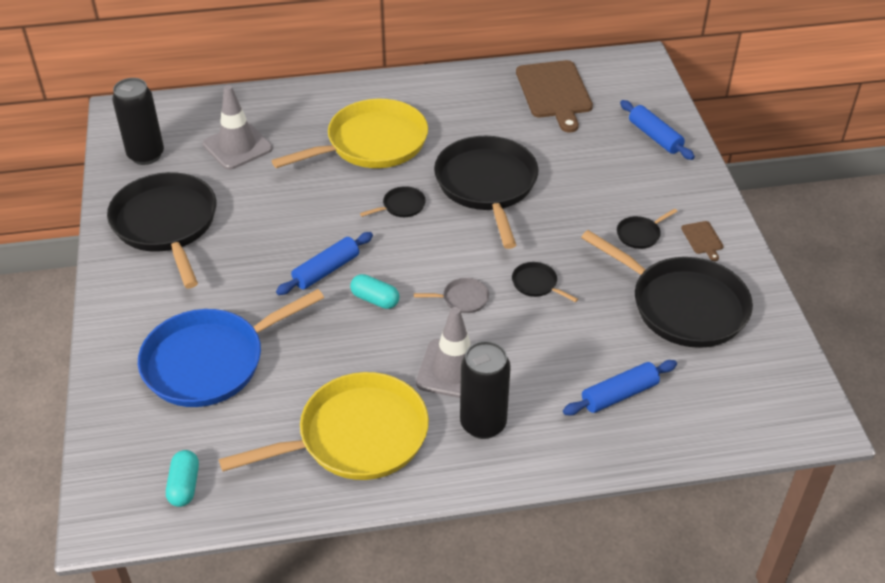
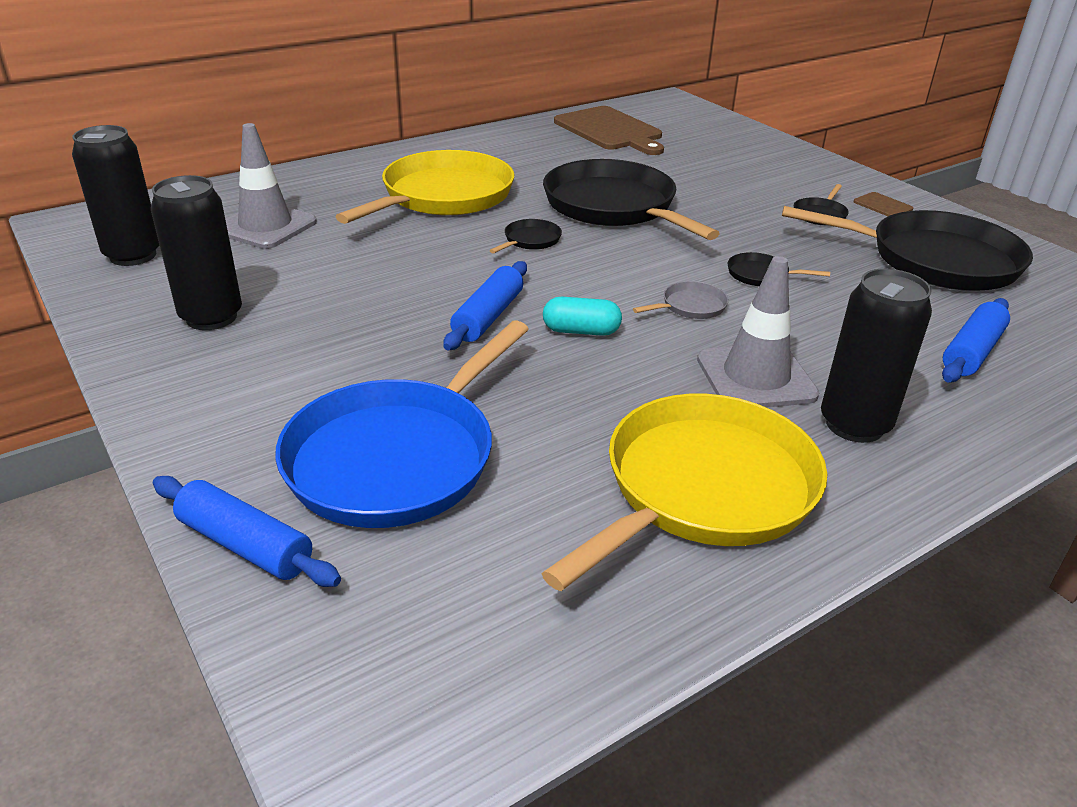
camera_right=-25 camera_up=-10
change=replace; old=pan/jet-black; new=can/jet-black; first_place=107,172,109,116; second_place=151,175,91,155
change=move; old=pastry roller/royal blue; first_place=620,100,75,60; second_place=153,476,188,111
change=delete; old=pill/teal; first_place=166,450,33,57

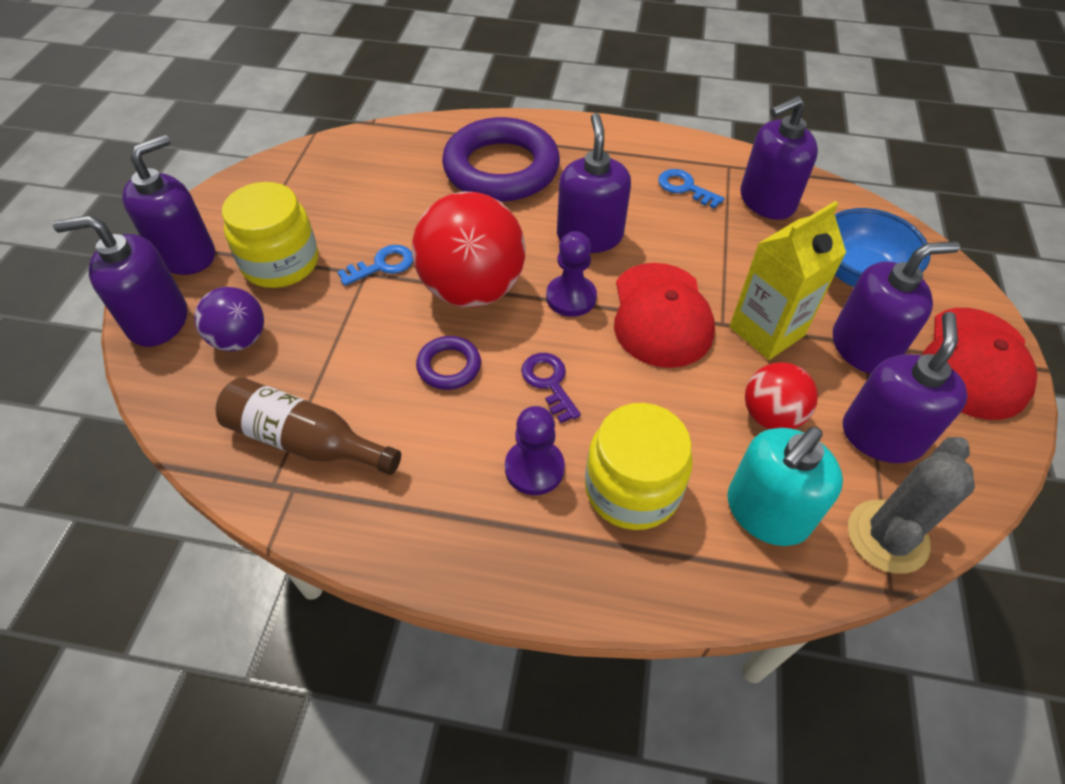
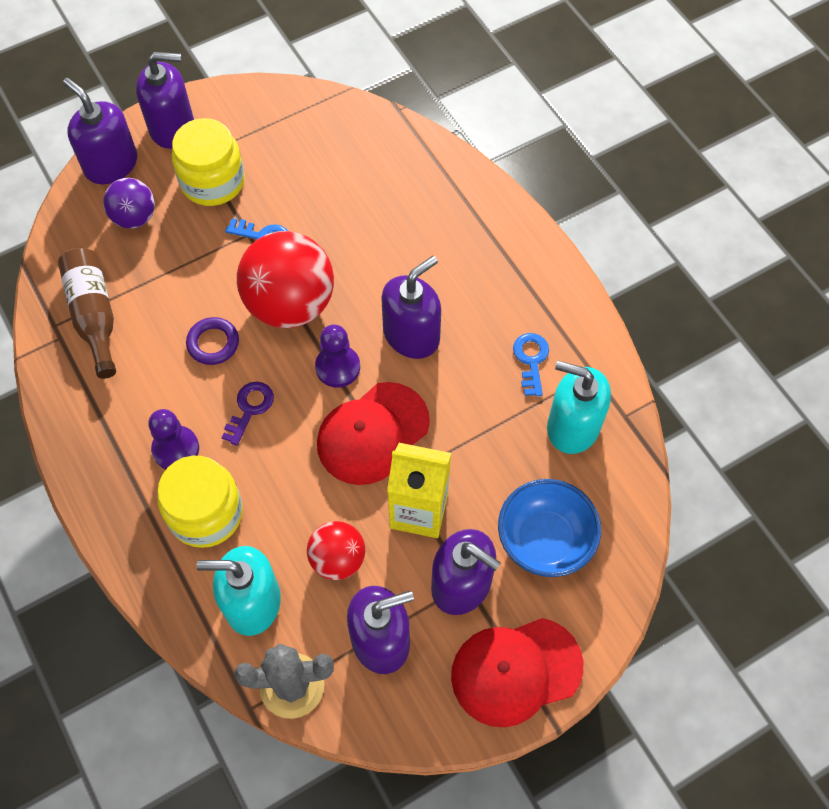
camera_right=50 camera_up=10
change=recolor; old=soap pump/violet; new=soap pump/teal; first_place=740,96,78,124; second_place=547,361,64,93
change=delete; old=torus/violet; first_place=442,117,118,84

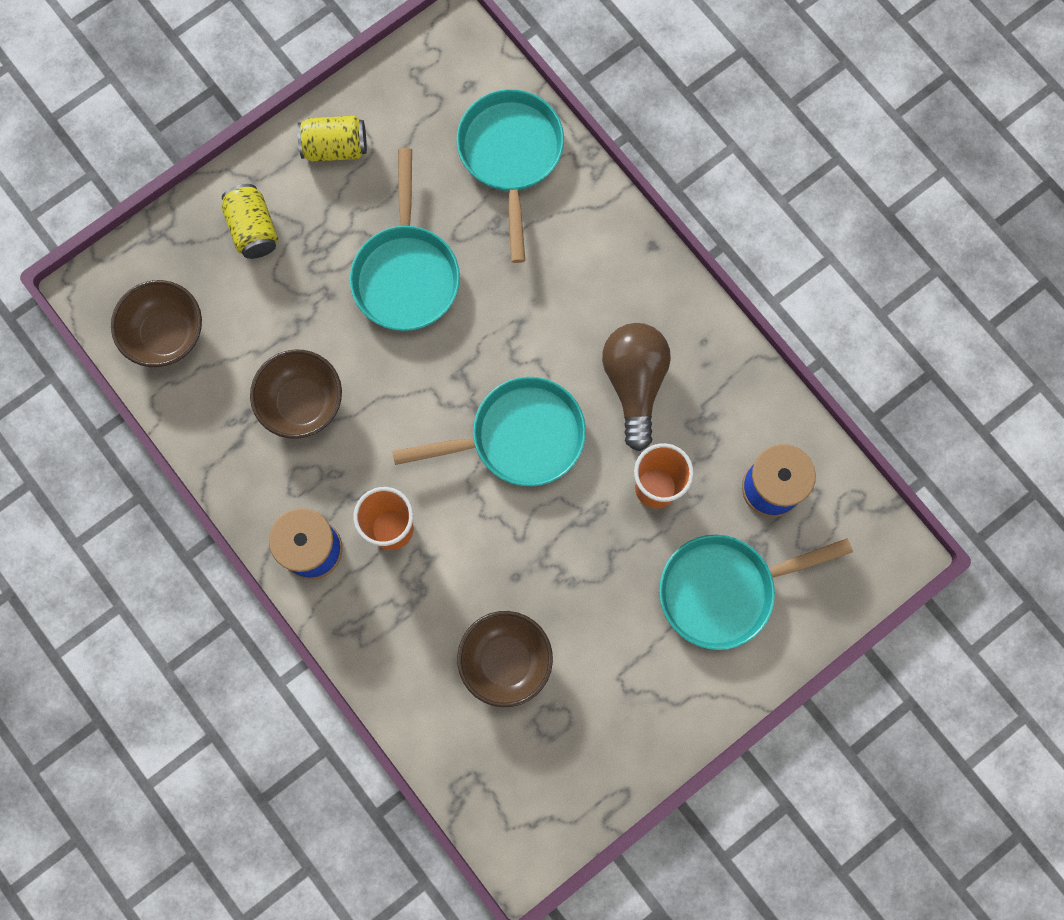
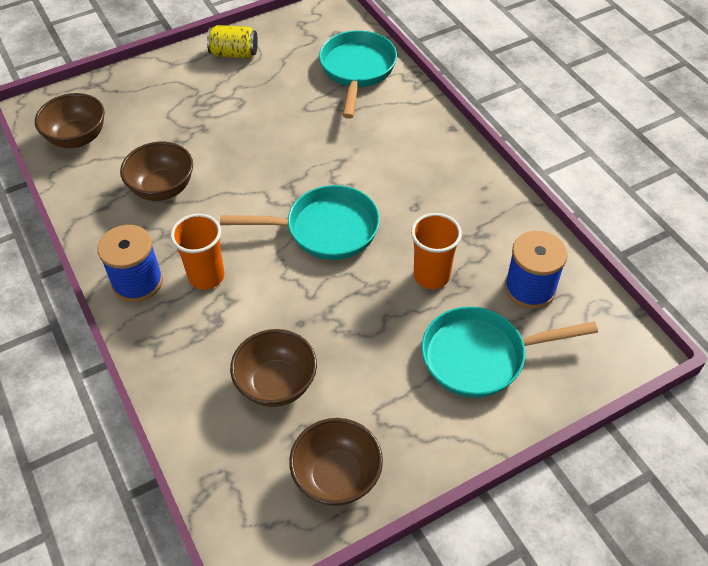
camera_right=10 camera_up=-25
change=insert; new=bowl/brown; second_place=289,418,94,88
change=delete; old=can/golden; first_place=222,184,56,75
change=delete; old=pan/teal; first_place=350,148,110,183
change=delete; old=lightbulb/brown; first_place=602,323,69,128

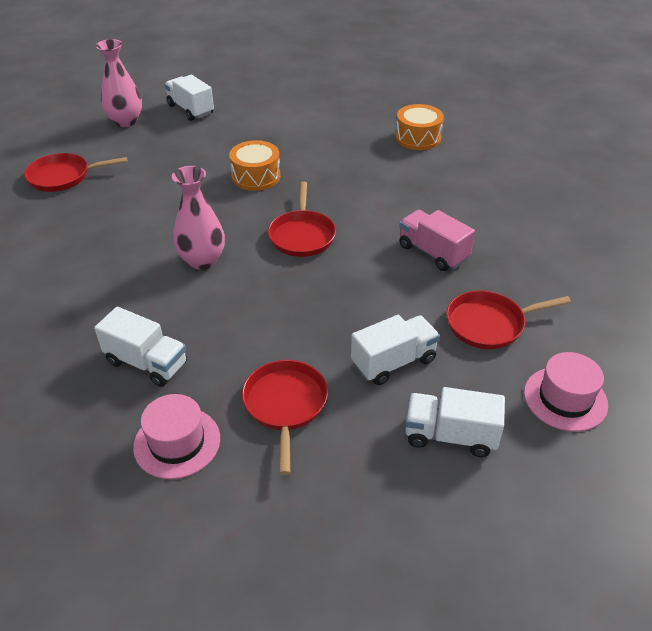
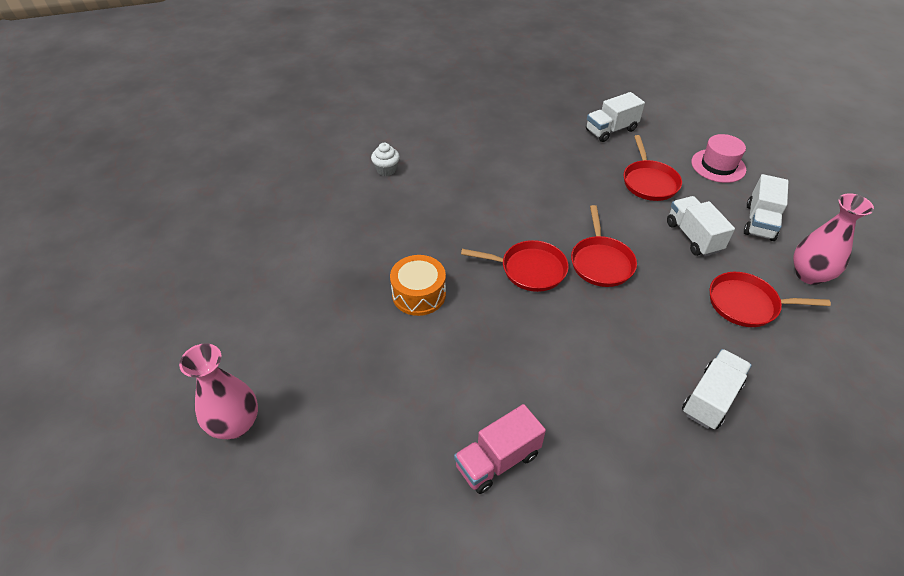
camera_right=-80 camera_up=5
change=replace; old=drum/orange-coloured; new=cupcake/pure white; first_place=395,104,49,46; second_place=371,143,29,33
change=move; old=truck/rose-pink; first_place=399,210,76,61; second_place=454,404,92,90
change=move; old=pan/scarlet; first_place=24,153,103,39; second_place=571,205,66,82
change=move; old=truck/pure white; first_place=164,75,50,46; second_place=586,92,59,50
change=move; old=vase/rose-pink; first_place=172,166,53,104; second_place=793,193,81,92
change=delete; old=hat/rose-pink; first_place=133,394,87,85

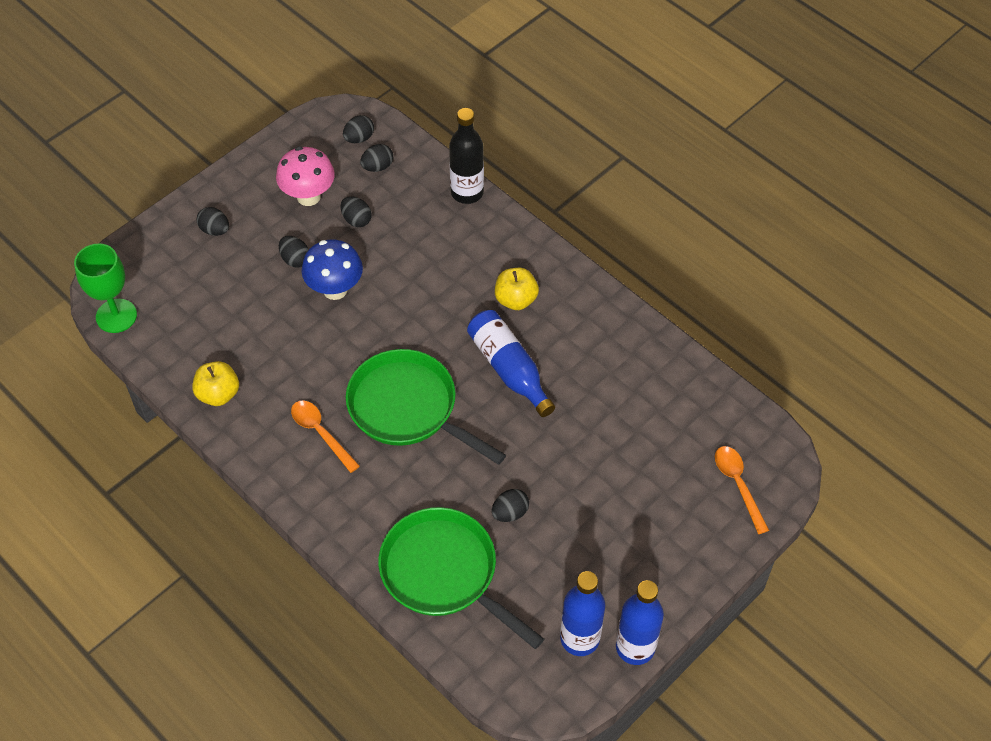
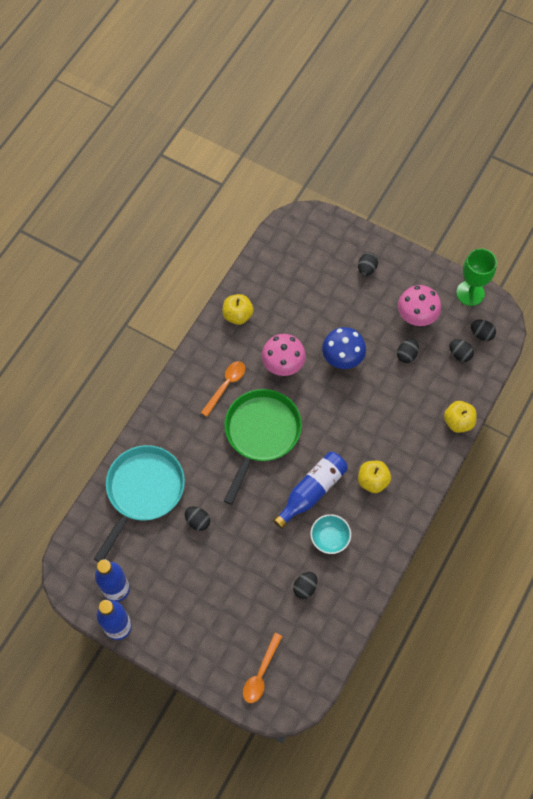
camera_right=75 camera_up=10
change=recolor; old=pan/green; new=pan/teal; first_place=378,507,166,142; second_place=94,445,91,117
change=rotate; old=tablespoon/orange-coloured; first_place=715,446,54,88; second_place=243,633,40,70; degrees=150
change=insert; new=mushroom/rose-pink; second_place=262,334,44,42
change=move; old=egg/jet-black; first_place=279,236,30,32; second_place=293,572,24,27
change=insert; new=bowl/teal; second_place=310,514,41,40
change=replace; old=drink bottle/jet-black; new=apple fruit/golden; first_place=449,108,35,96; second_place=444,401,33,32
change=move; old=wine glass/green; first_place=74,244,63,89; second_place=456,248,41,58

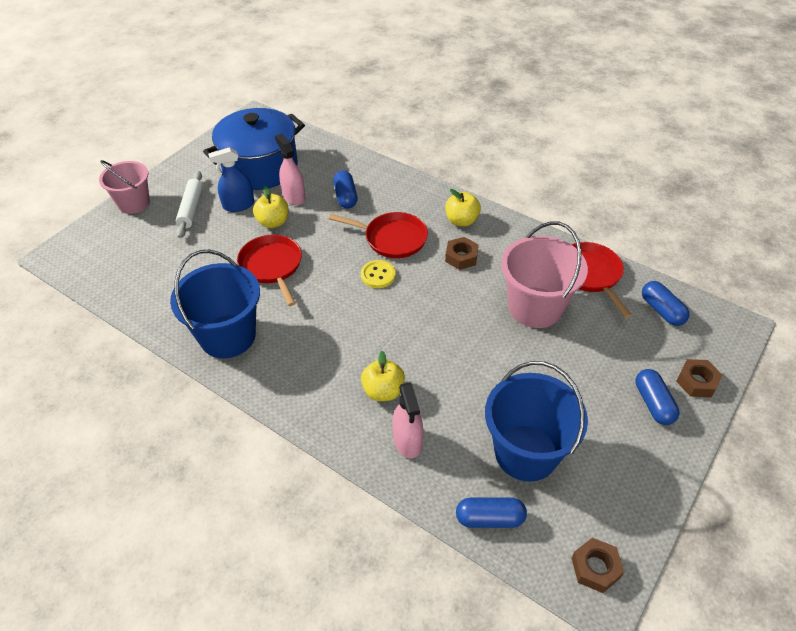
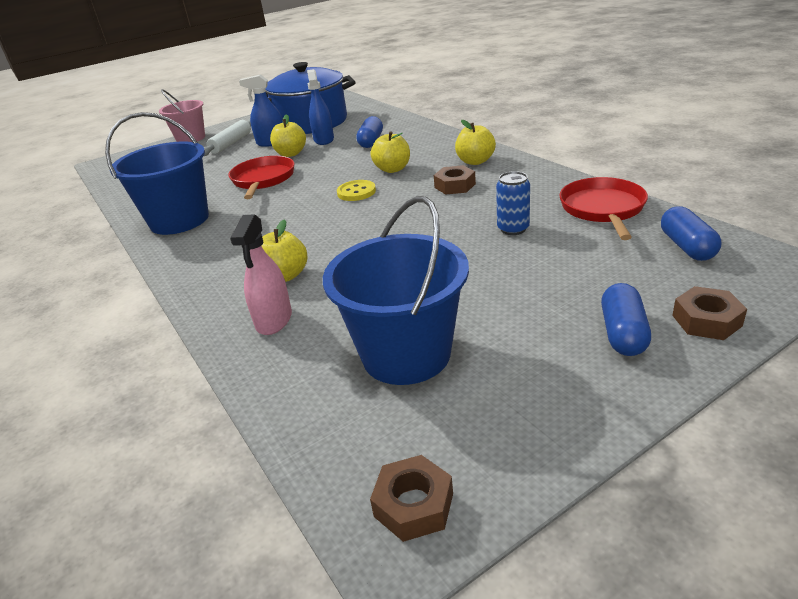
camera_right=25 camera_up=-15
change=recolor; old=sprayer/rose-pink; new=sprayer/royal blue; first_place=275,134,30,71; second_place=307,69,27,76
change=replace; old=pan/scarlet; new=apple fruit/golden; first_place=329,212,99,46; second_place=371,131,39,42
change=replace; old=sand bucket/rose-pink; new=can/royal blue; first_place=501,221,87,107; second_place=496,171,34,64
change=delete; old=pill/royal blue; first_place=456,498,71,30

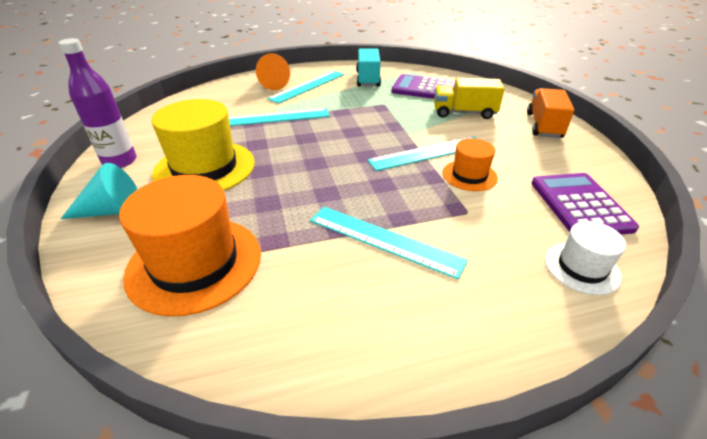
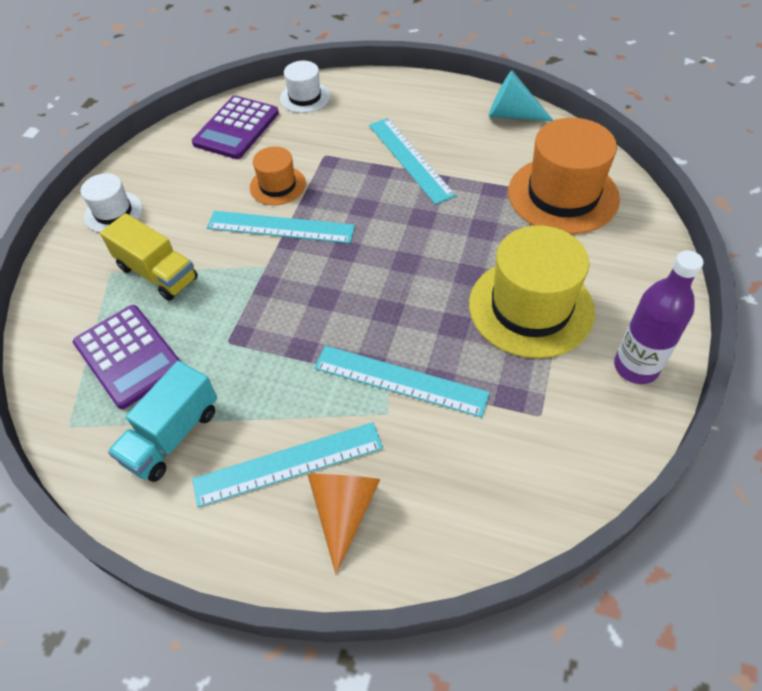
camera_right=-145 camera_up=15
change=replace; old=truck/orange-coloured; new=hat/pure white; first_place=527,88,47,50; second_place=81,173,61,60
change=move; old=cone/teal; first_place=61,163,77,56; second_place=489,70,65,51

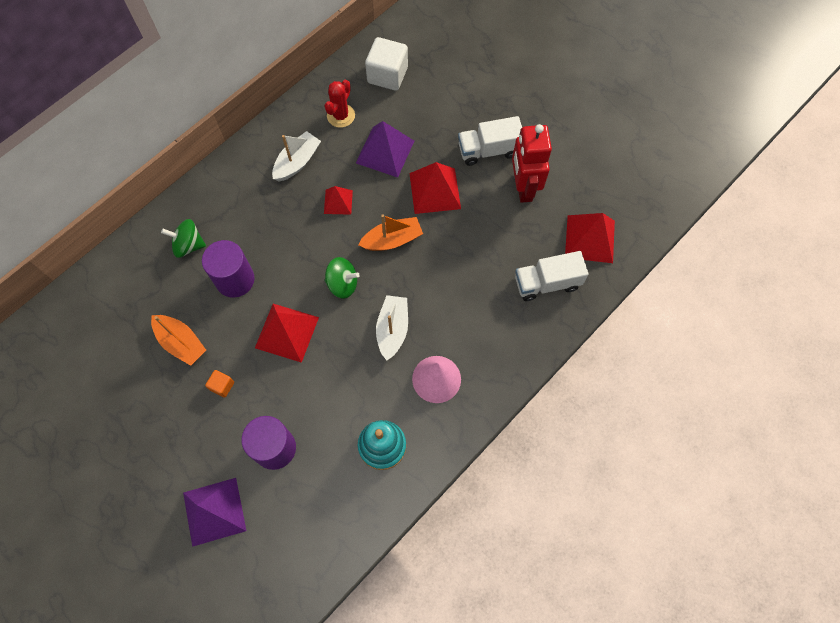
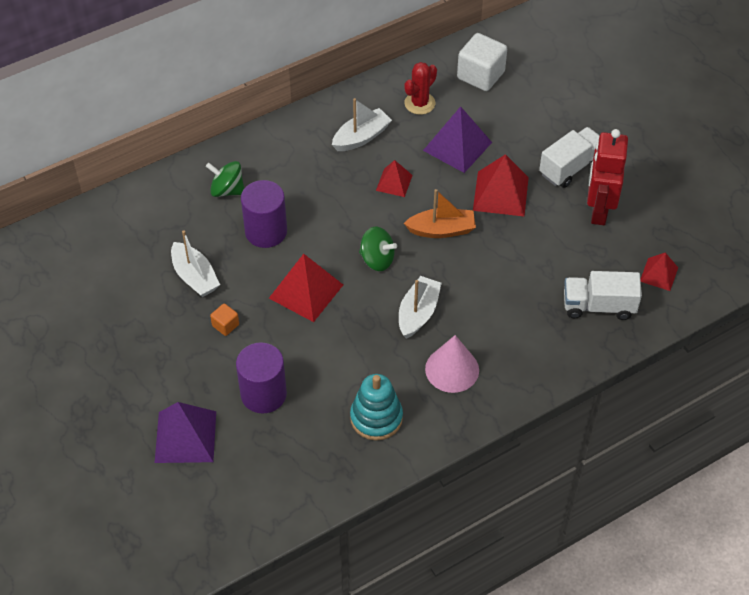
camera_right=15 camera_up=-15
change=recolor; old=boat/orange-coloured; new=boat/pure white; first_place=151,315,55,51; second_place=171,230,49,67
change=rotate; old=truck/pure white; first_place=458,116,64,50; second_place=539,127,61,61; degrees=135
change=resize; old=pyramid/scarlet; first_place=565,213,50,50; second_place=640,253,38,38; factor=0.59

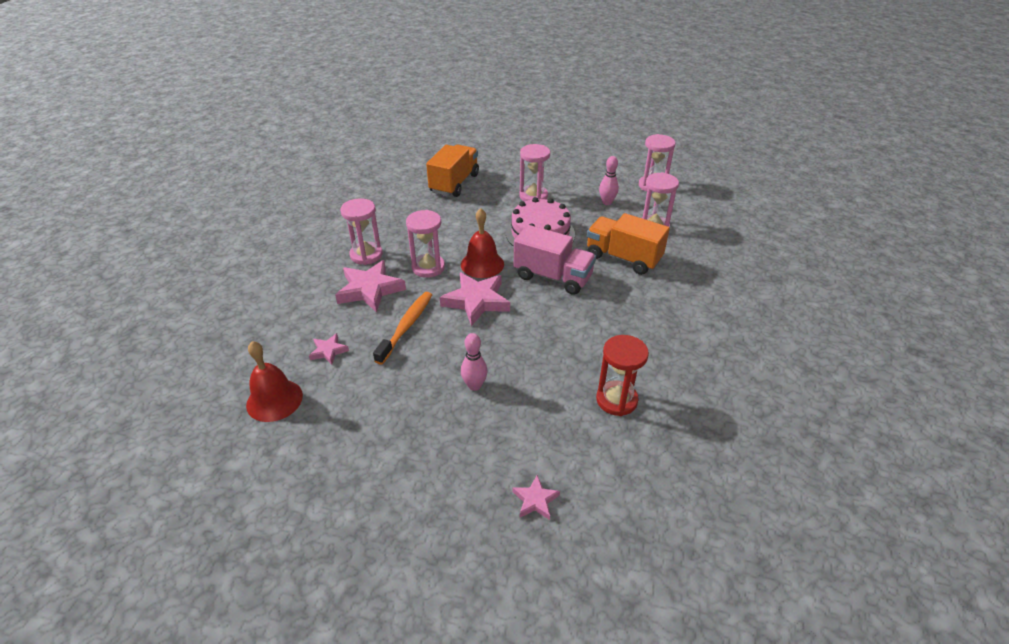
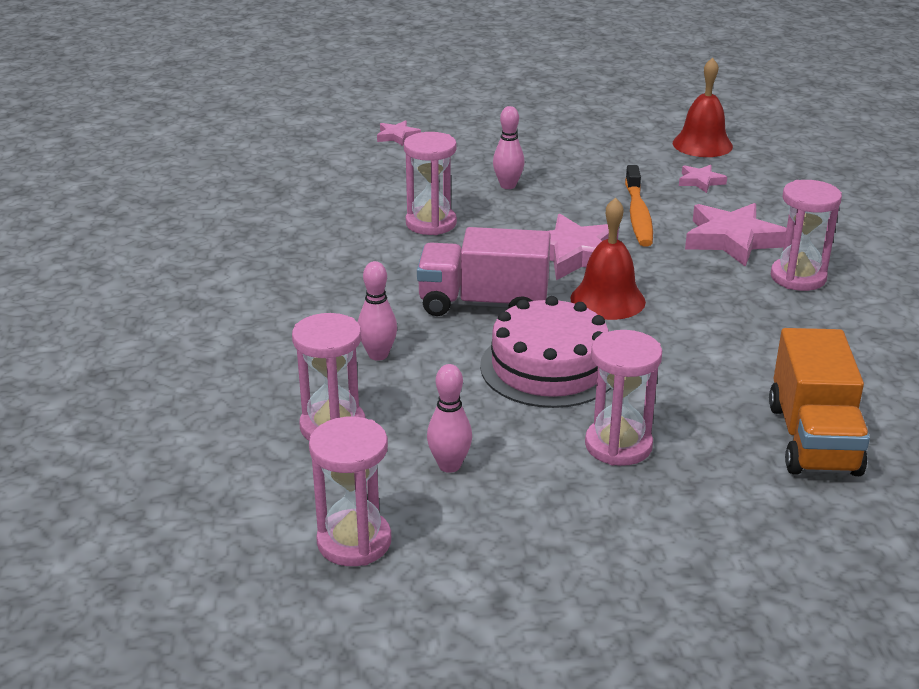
camera_right=160 camera_up=-10
change=replace; old=truck/orange-coloured; new=tenpin/rose-pink; first_place=587,213,83,62; second_place=358,261,39,100
change=move; old=hourglass/rose-pink; first_place=406,210,39,68; second_place=404,132,53,103
change=delete; old=hourglass/scarlet; first_place=596,335,53,81

